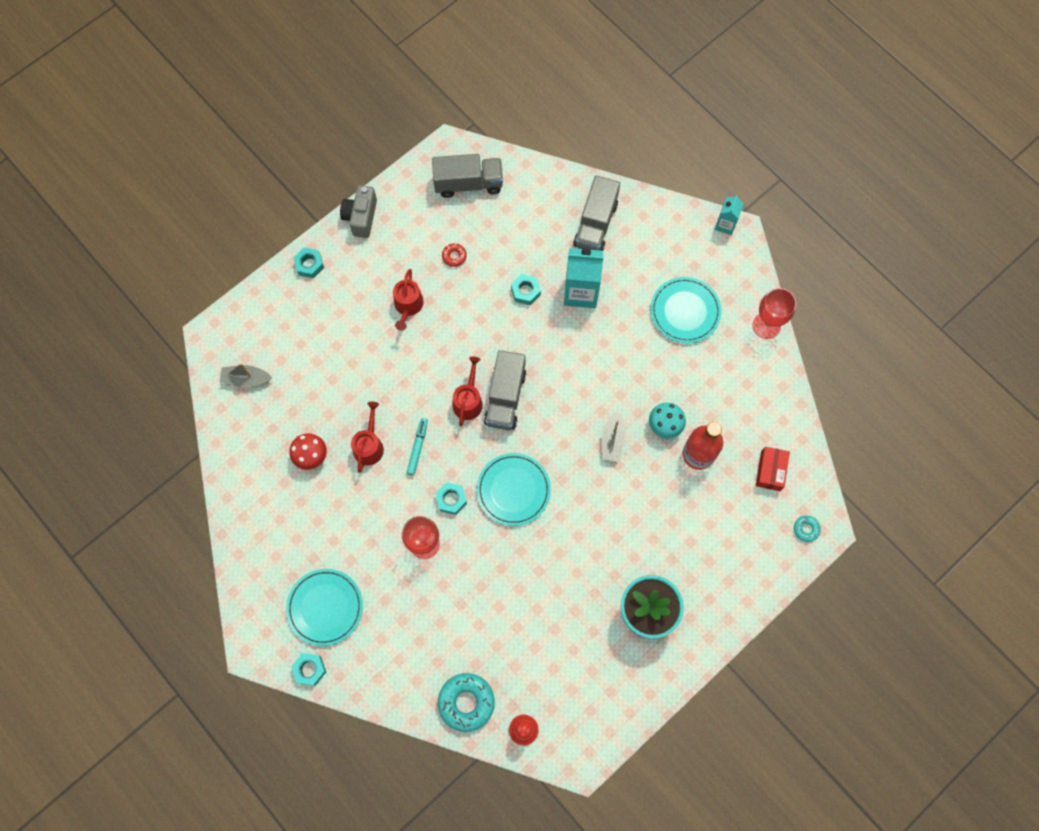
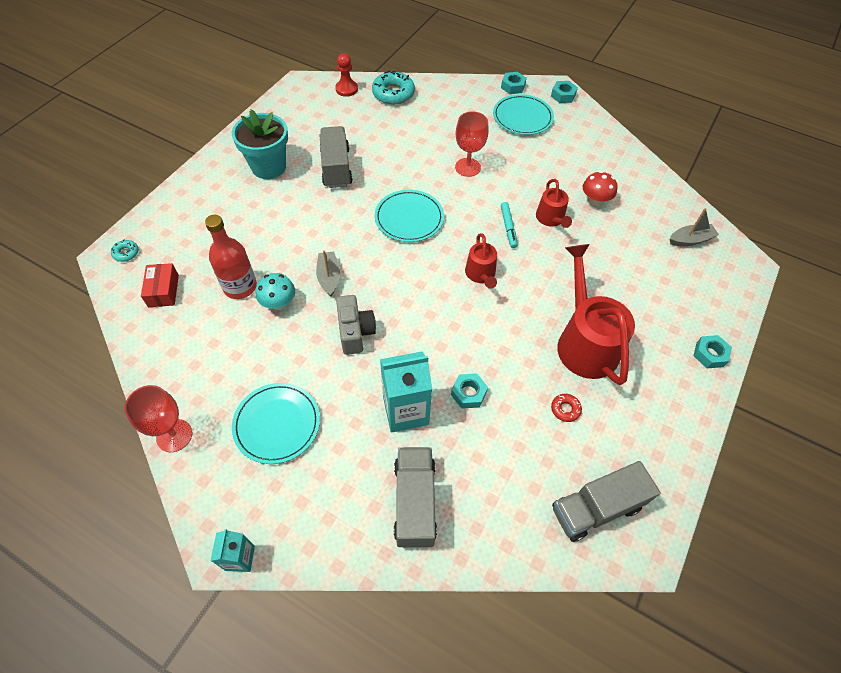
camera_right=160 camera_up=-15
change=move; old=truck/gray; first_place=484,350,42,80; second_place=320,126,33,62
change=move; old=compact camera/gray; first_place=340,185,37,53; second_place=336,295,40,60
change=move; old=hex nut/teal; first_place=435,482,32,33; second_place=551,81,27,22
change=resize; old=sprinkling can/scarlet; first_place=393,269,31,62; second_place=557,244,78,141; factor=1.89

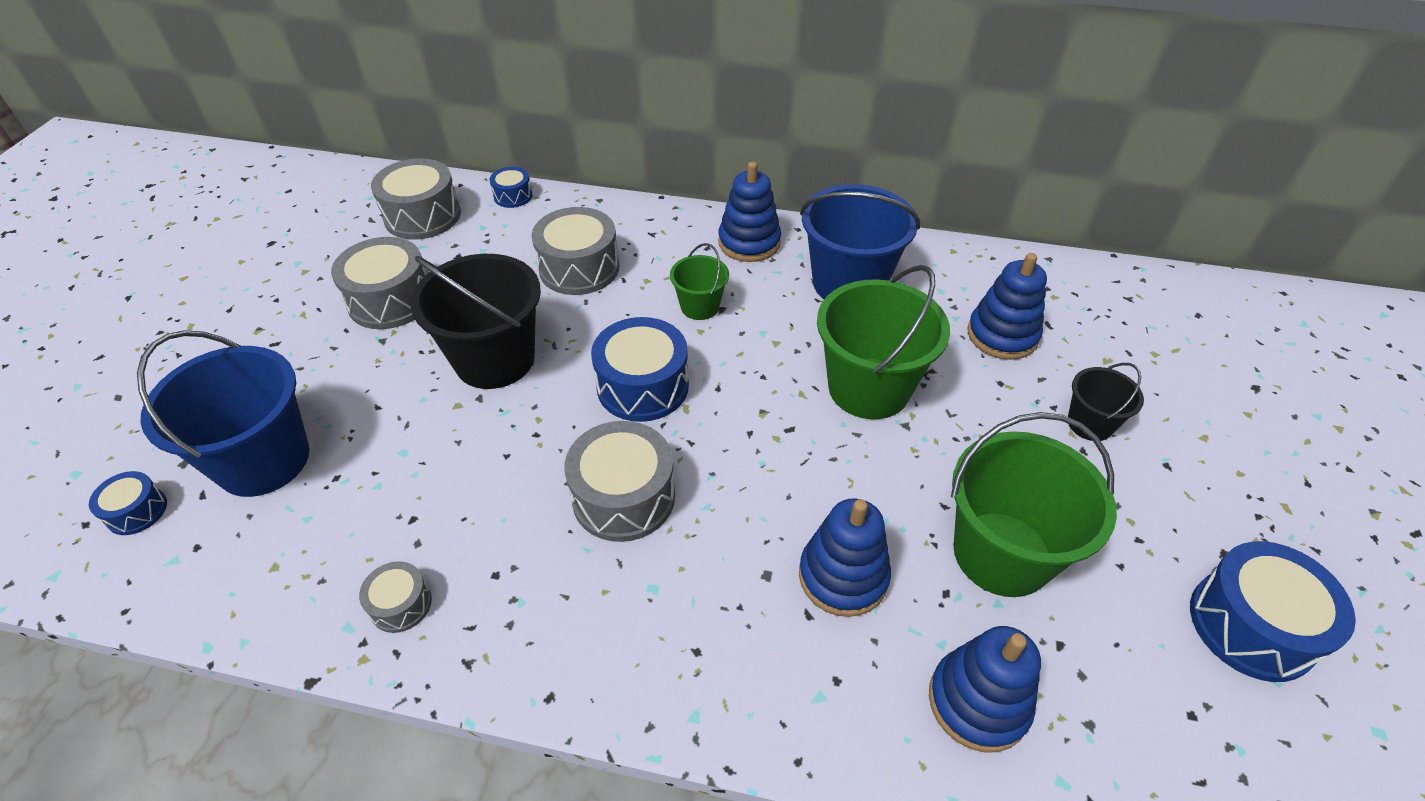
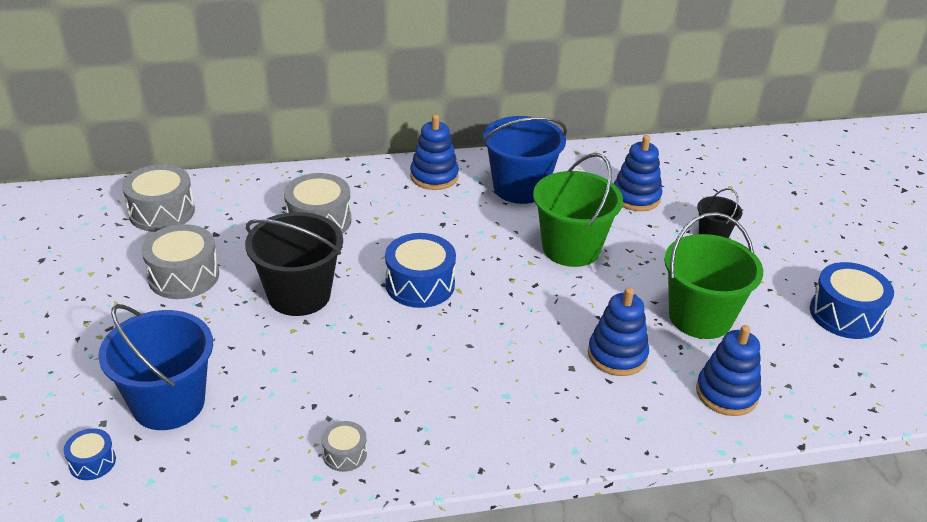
camera_right=-25 camera_up=-10
change=delete; old=drum/royal blue; first_place=489,167,44,41
change=delete; old=drum/gray; first_place=564,421,111,121
change=delete; old=sand bucket/green; first_place=670,243,59,77

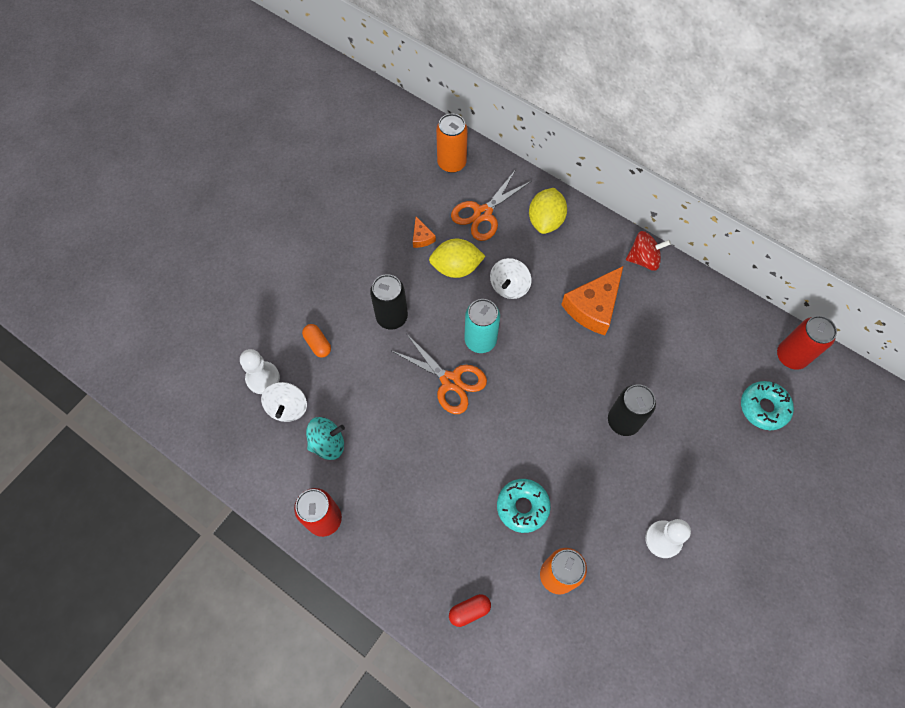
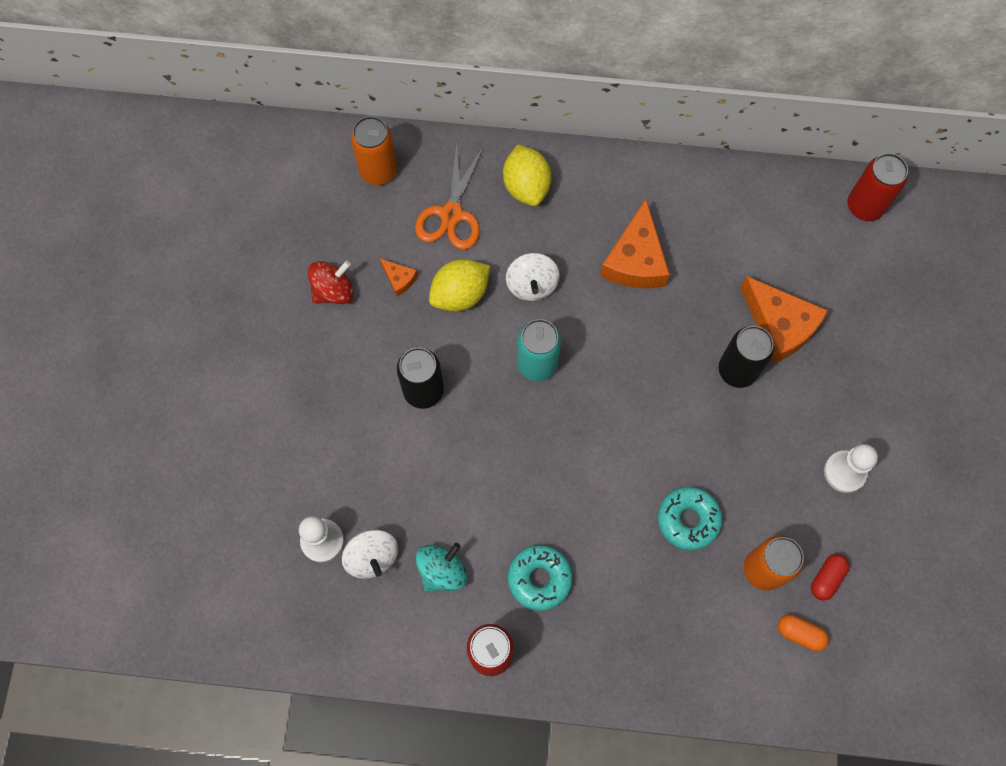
camera_right=-30 camera_up=5
change=move; old=toy top/scarlet; first_place=626,231,45,40; second_place=308,260,46,44
change=move; old=glazed donut/teal; first_place=741,381,53,49; second_place=508,545,65,66
change=insert; new=cheese wedge/orange-coloured; second_place=740,276,88,87
change=move; old=pill/orange-coloured; first_place=302,324,29,34; second_place=778,615,51,36
change=move; old=pill/scarlet; first_place=449,594,42,33; second_place=811,554,38,47
change=delete; old=scissors/orange-coloured; first_place=392,333,95,81

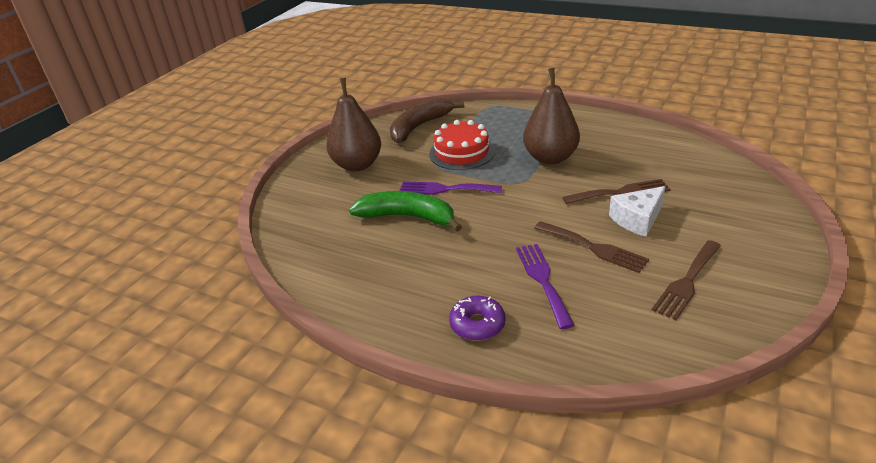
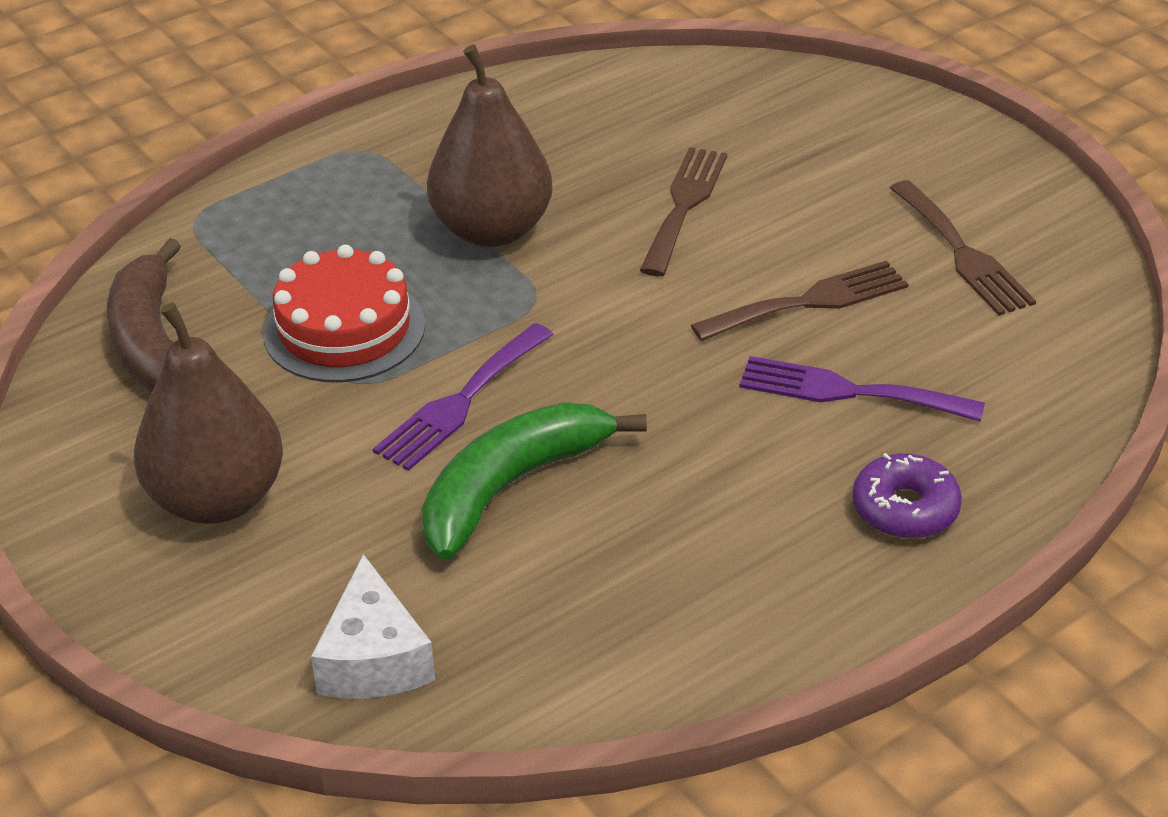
camera_right=-65 camera_up=5
change=move; old=cheese wedge/pure white; first_place=609,186,57,51; second_place=311,554,124,144

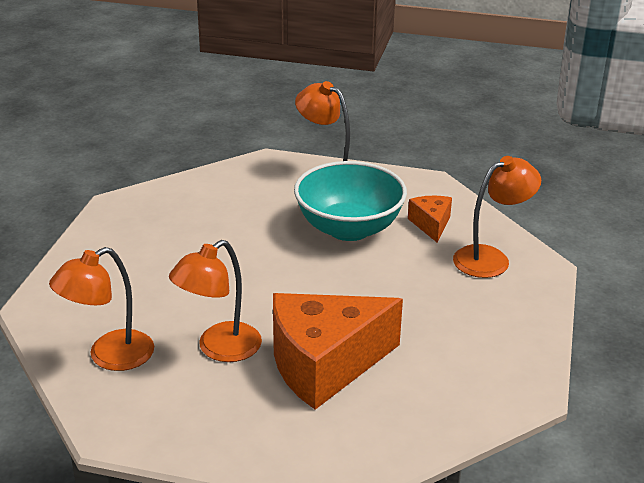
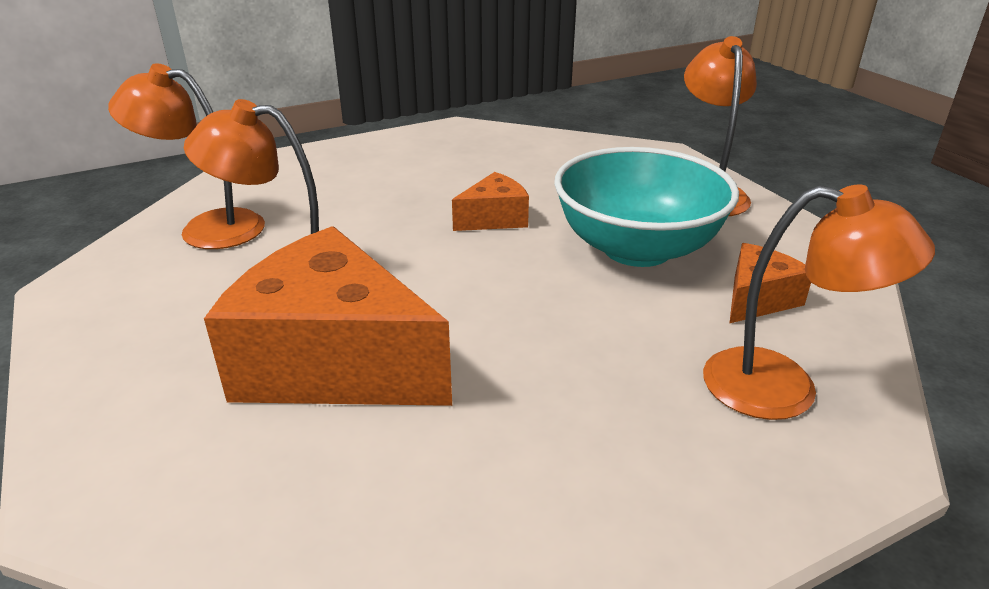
camera_right=50 camera_up=0
change=insert; new=cheese wedge/orange-coloured; second_place=452,172,77,59

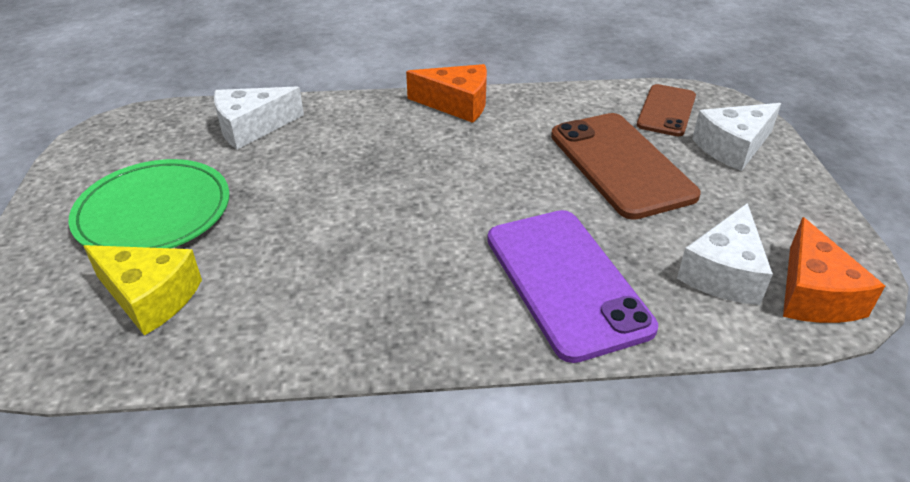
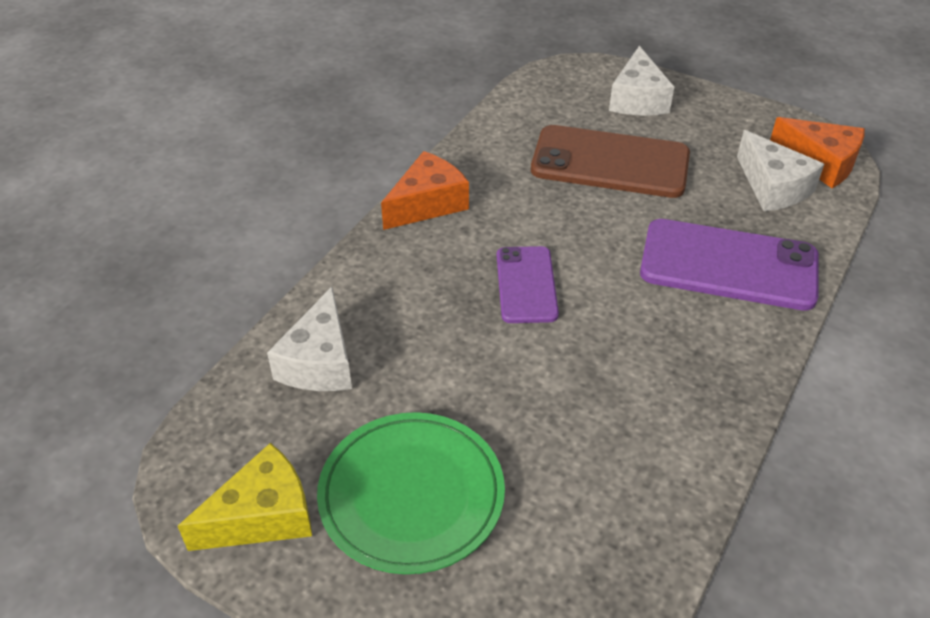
camera_right=-55 camera_up=5
change=move; old=cheese wedge/golden; first_place=83,245,119,91; second_place=178,443,134,108
change=insert; new=smartphone/violet; second_place=497,246,62,77
change=delete; old=smartphone/brown; first_place=637,84,59,52

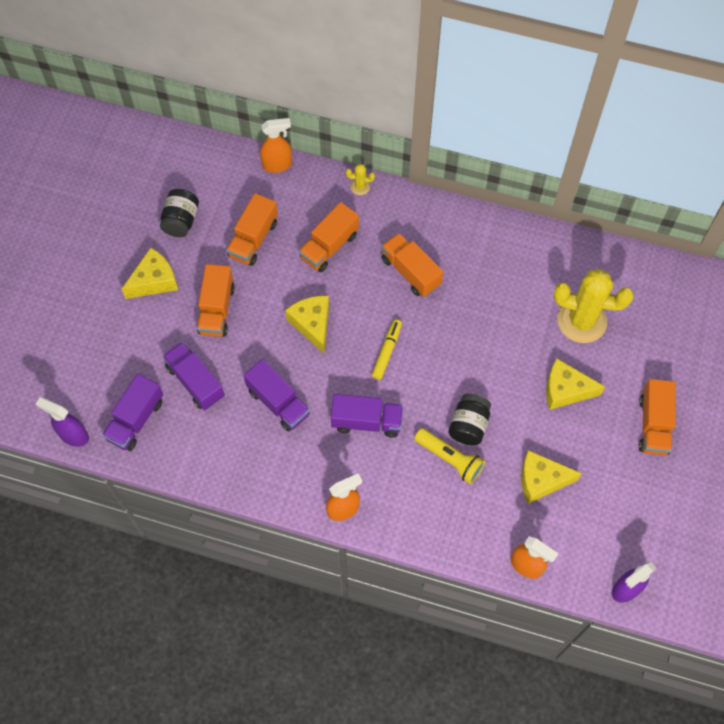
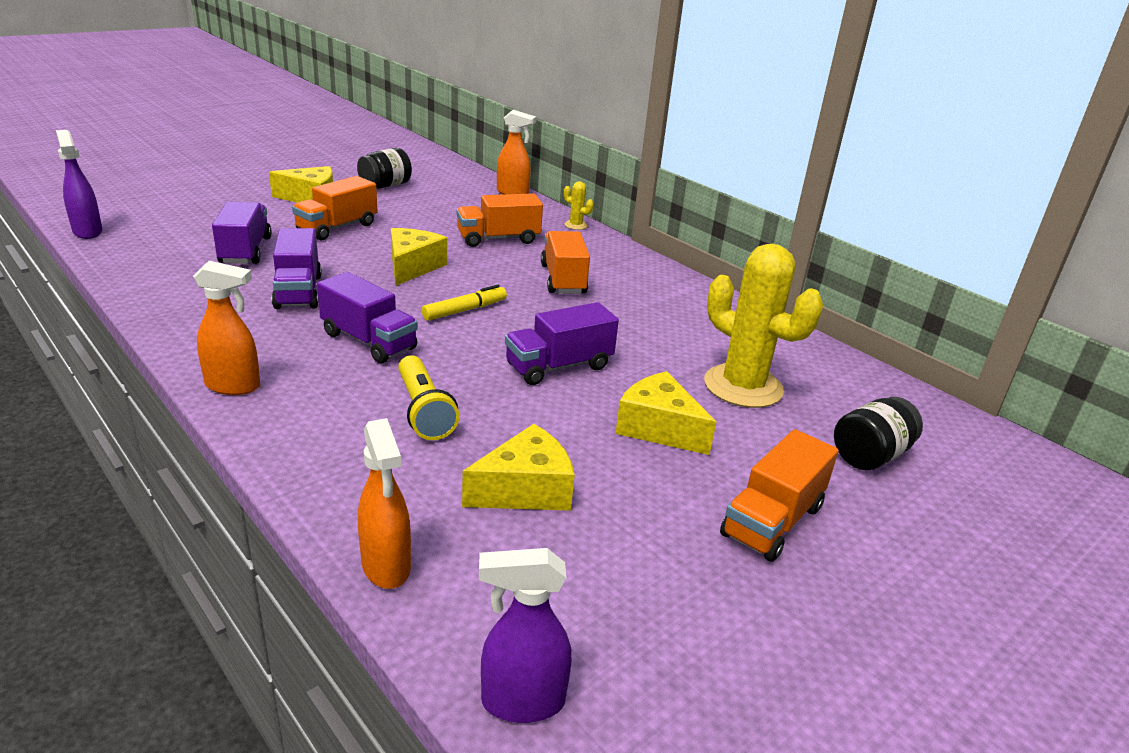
camera_right=30 camera_up=-35
change=rotate; old=cheese wedge/golden; first_place=521,450,61,54; second_place=462,424,113,87; degrees=120
change=move; old=truck/violet; first_place=102,374,61,77; second_place=505,302,114,83
change=move; old=jam jar/jet-black; first_place=448,394,43,52; second_place=834,397,89,73
change=delete; old=truck/orange-coloured; first_place=226,193,52,73

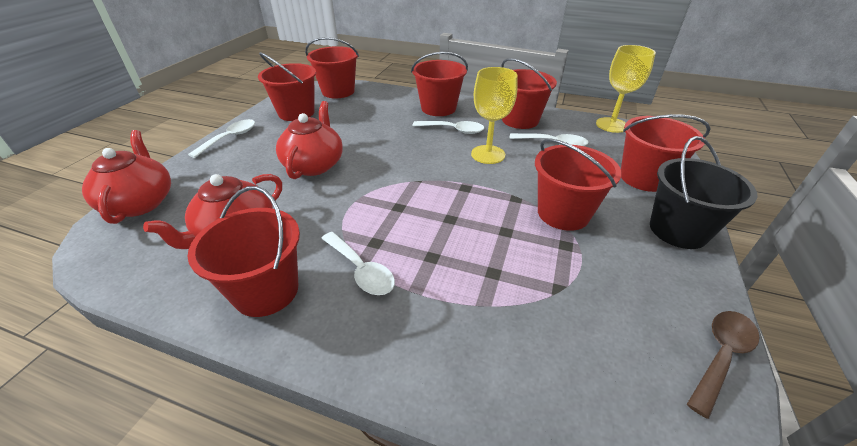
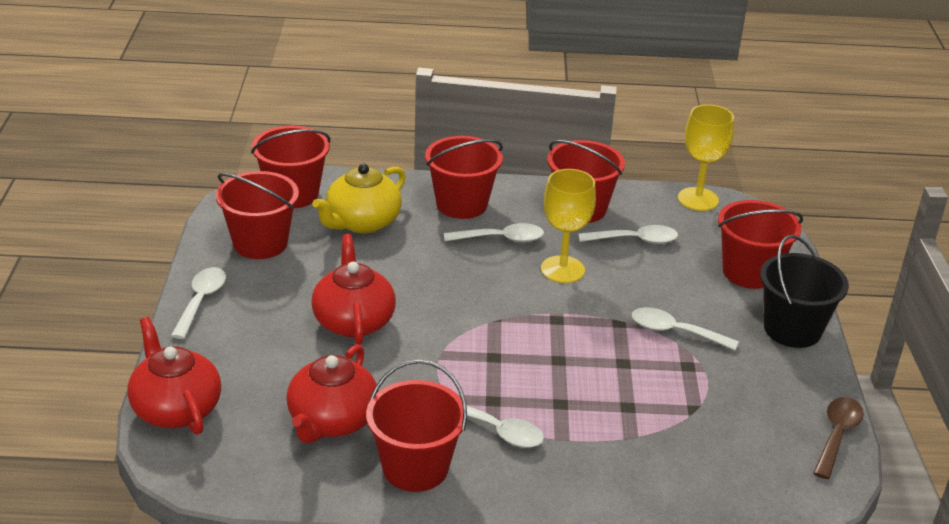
camera_right=-20 camera_up=-5
change=insert; new=tea pot/golden; second_place=312,164,94,69
change=replace; old=sand bucket/scarlet; new=tablespoon/pure white; first_place=535,139,87,92; second_place=632,307,107,43

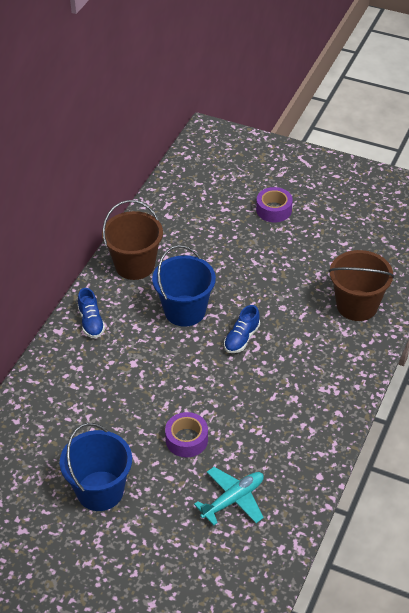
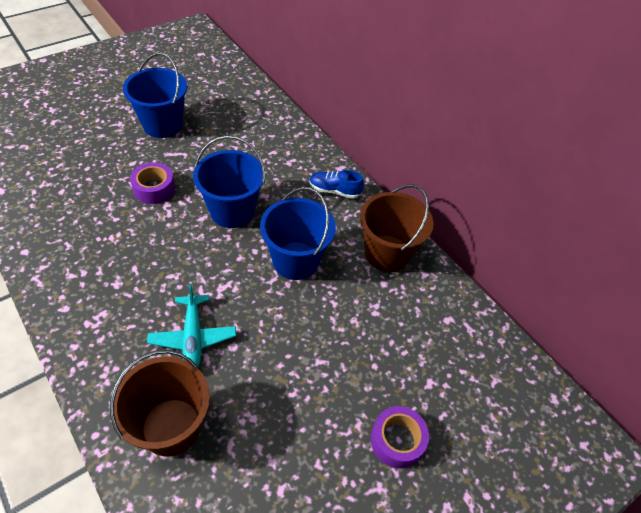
camera_right=115 camera_up=5
change=move; old=plane/teal; first_place=194,467,70,58; second_place=147,284,89,83
change=insert; new=sand bucket/royal blue; second_place=193,136,72,92
change=delete; old=lace-up shoe/royal blue; first_place=224,305,36,48

